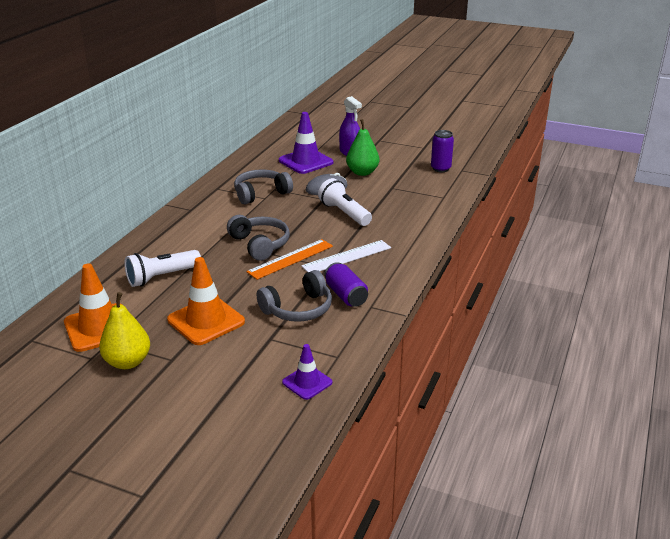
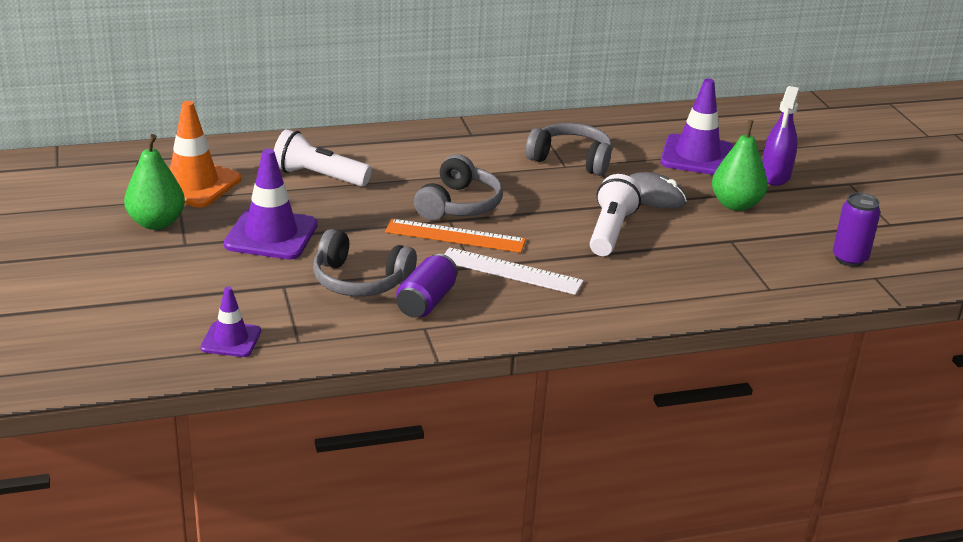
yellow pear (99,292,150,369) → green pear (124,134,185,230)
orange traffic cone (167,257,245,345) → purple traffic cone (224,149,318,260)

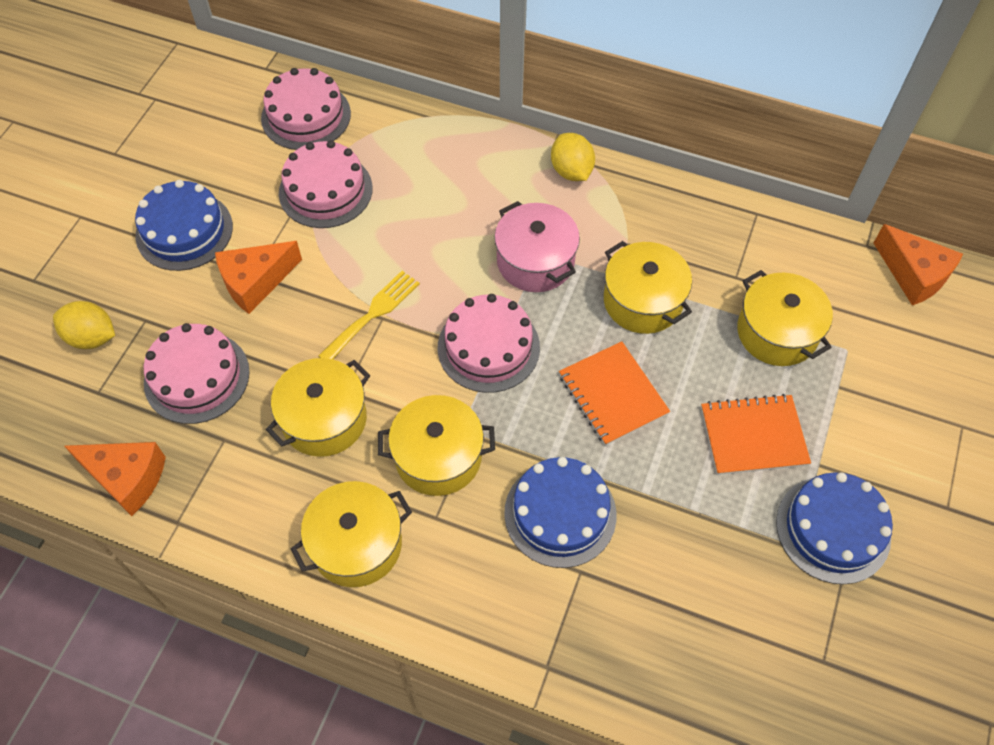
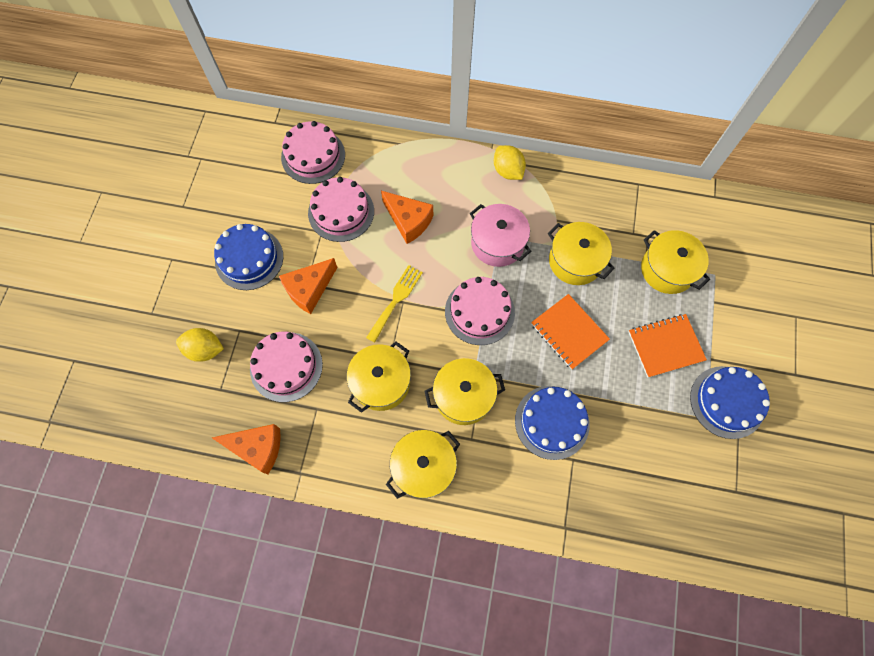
orange cheese (874,224,963,306) → orange cheese (381,191,433,244), shifted

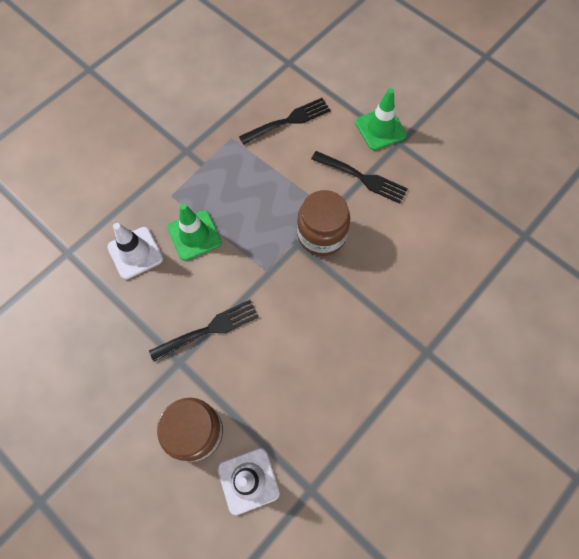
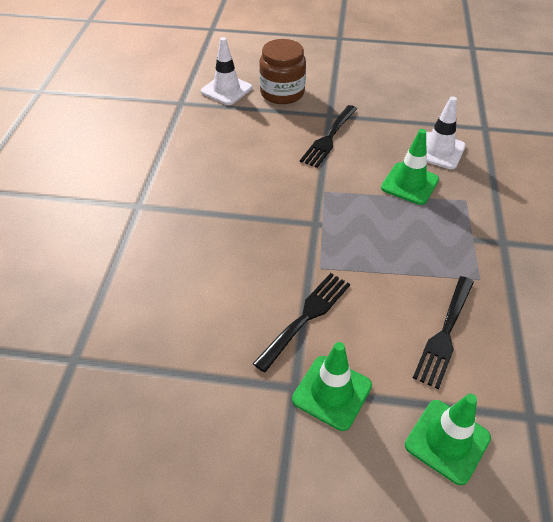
brown jar (297,190,350,256) → -
- → green traffic cone (405,394,491,485)
black fork (311,151,408,204) → black fork (253,273,350,372), 135 degrees clockwise

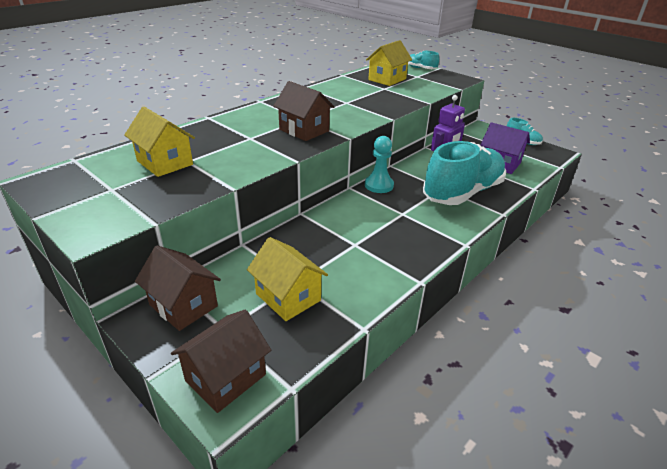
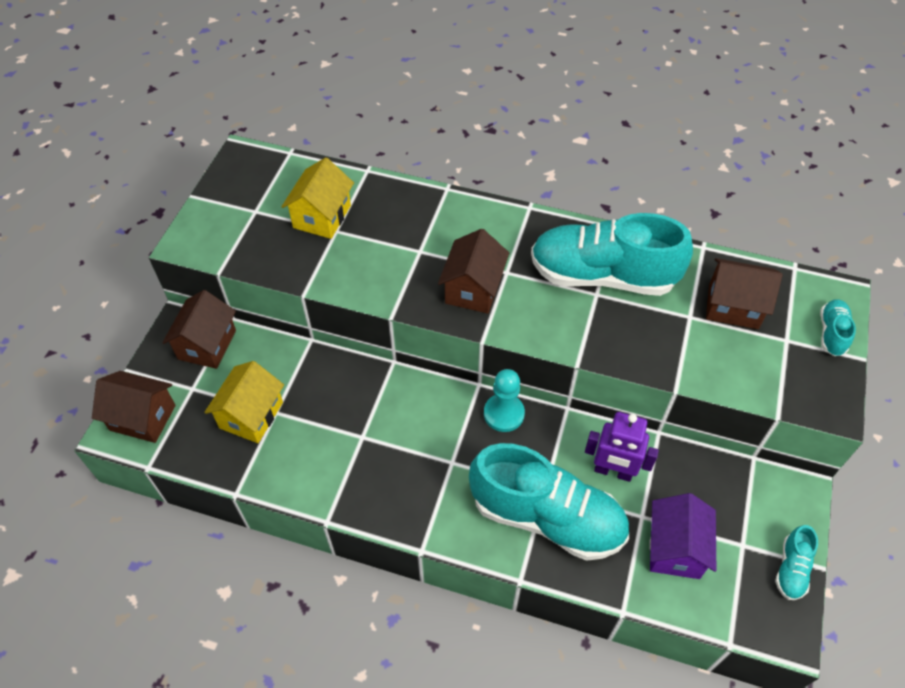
- → turquoise shoe (531,213,693,296)
yellow house (366,40,412,86) → brown house (706,258,783,329)

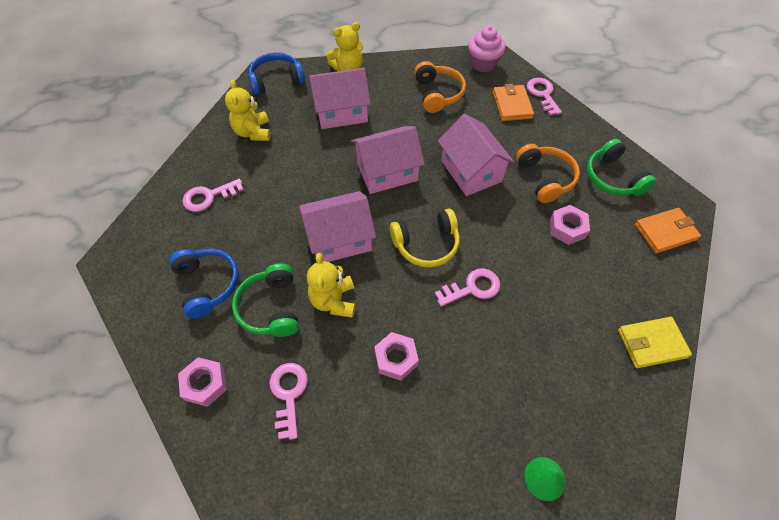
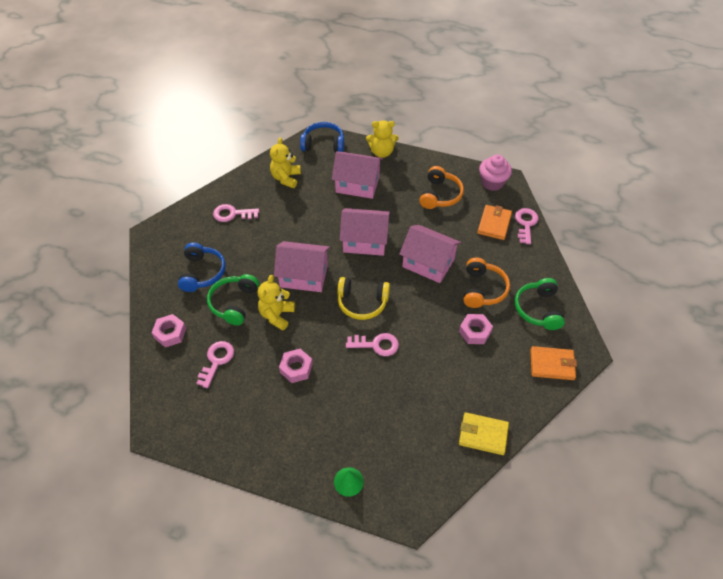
pink house (438,114,515,196) → pink house (399,225,461,283), 60 degrees counterclockwise

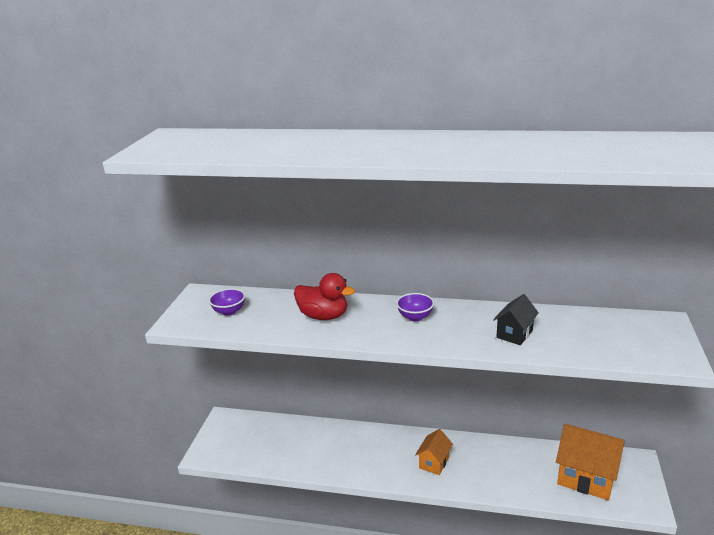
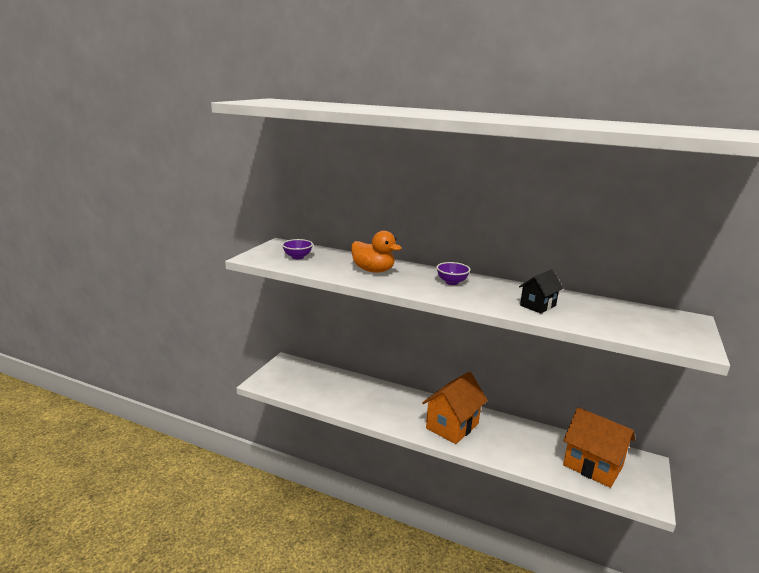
red duck (294,273,355,320) → orange duck (351,231,402,273)
orange house (415,429,453,475) → orange house (422,372,488,444), x1.78

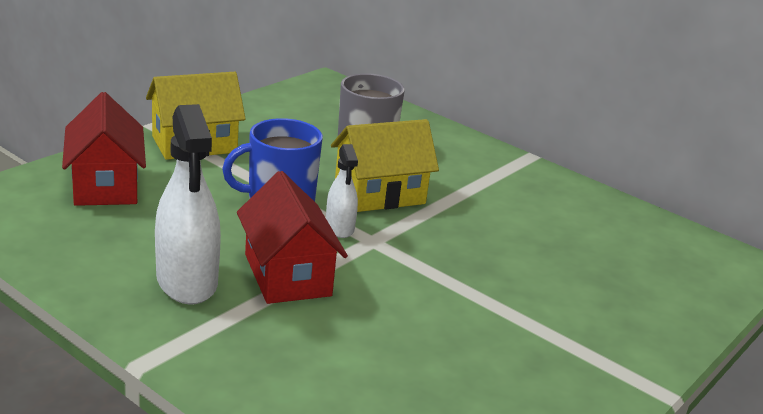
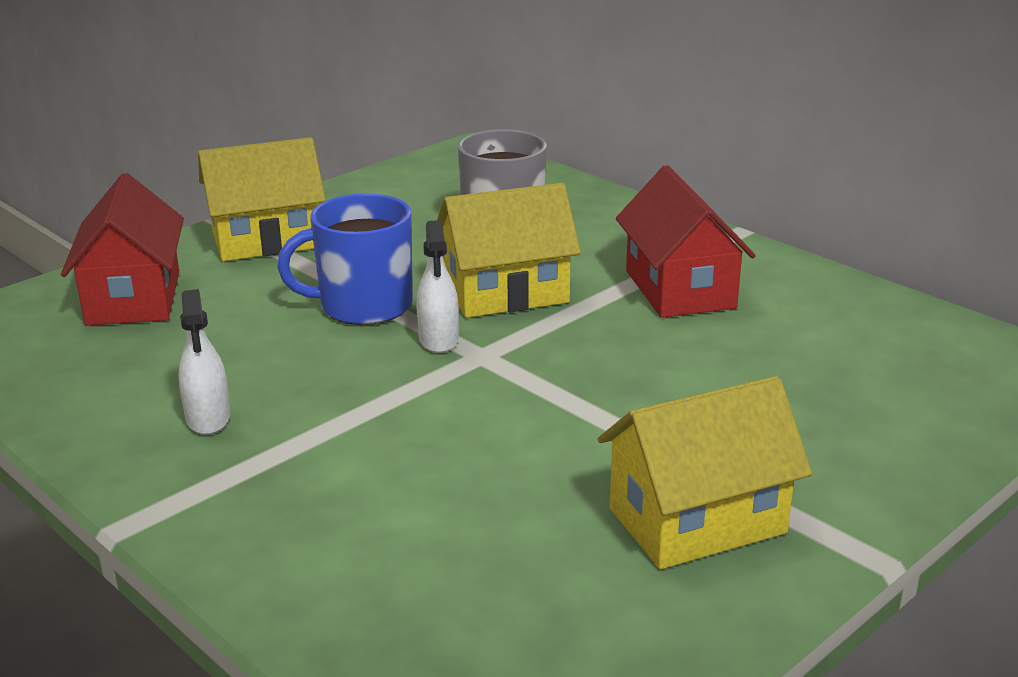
- → yellow house (598,376,812,569)
red house (237,171,348,304) → red house (616,165,756,318), shifted
white spray bottle (155,104,221,304) → white spray bottle (179,289,230,435), x0.54

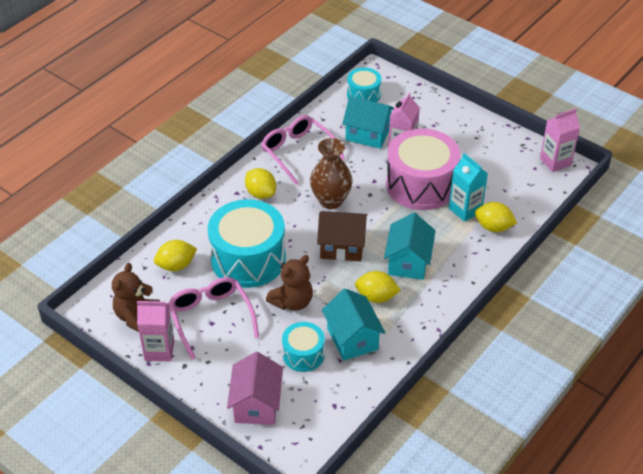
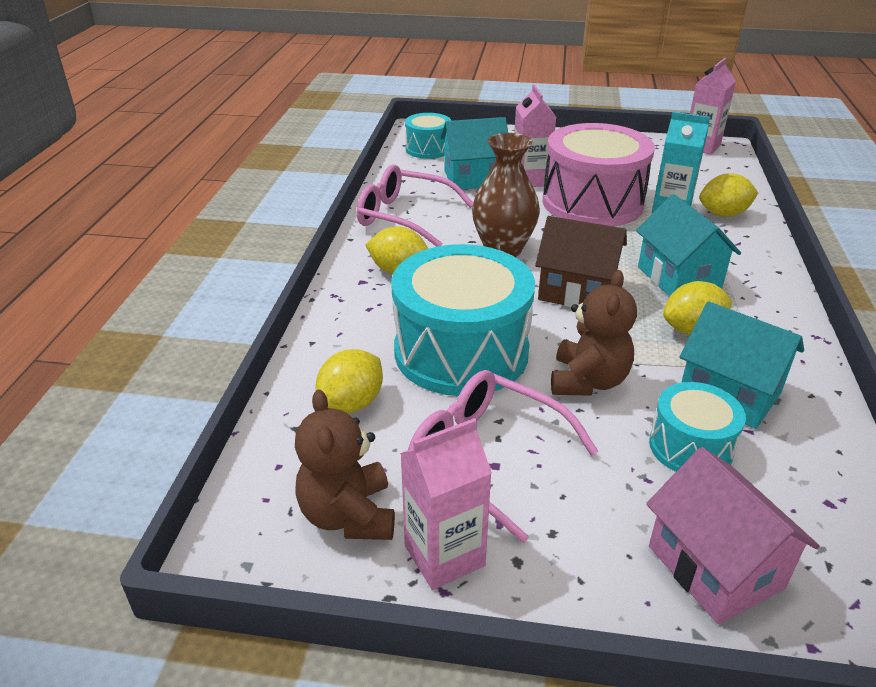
brown house (317,211,367,261) → brown house (535,216,627,307), 45 degrees clockwise

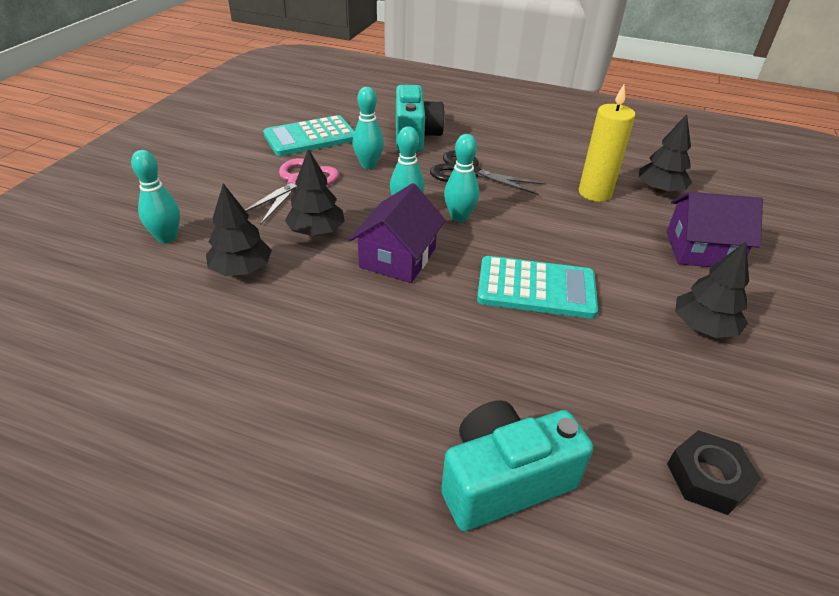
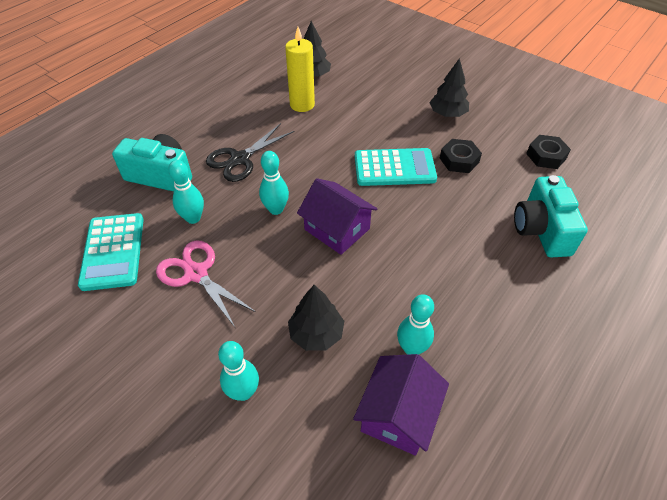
black tree (285,149,345,236) → -
- → black nut (440,139,482,173)
turquoise bowling pin (444,134,479,222) → turquoise bowling pin (397,294,434,355), shifted
purple house (667,192,763,267) → purple house (353,354,449,456), shifted
turquoise calculator (477,256,598,319) → turquoise calculator (355,148,437,186), 60 degrees clockwise

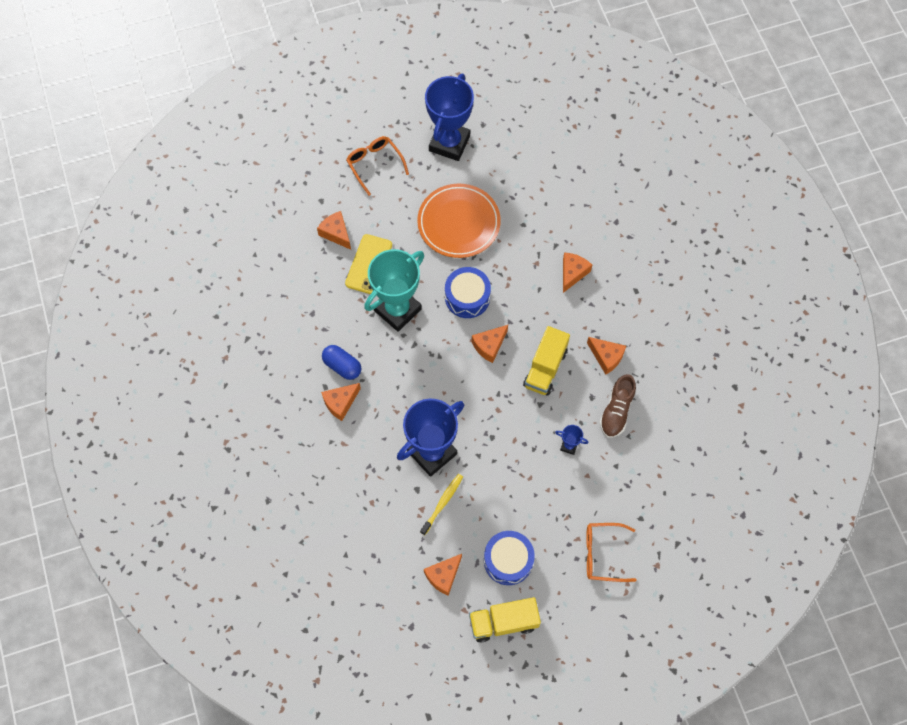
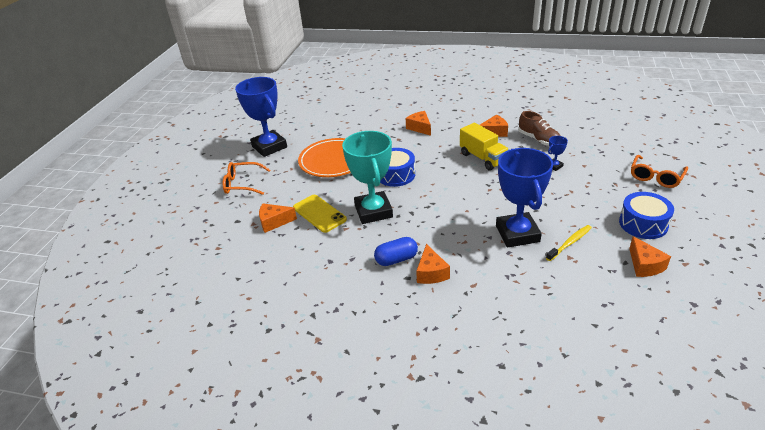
yellow truck (469,597,541,643) → -
orange cheese (471,325,508,363) → -
yellow toothbrush (420,474,463,535) → yellow toothbrush (546,225,592,261), 75 degrees clockwise

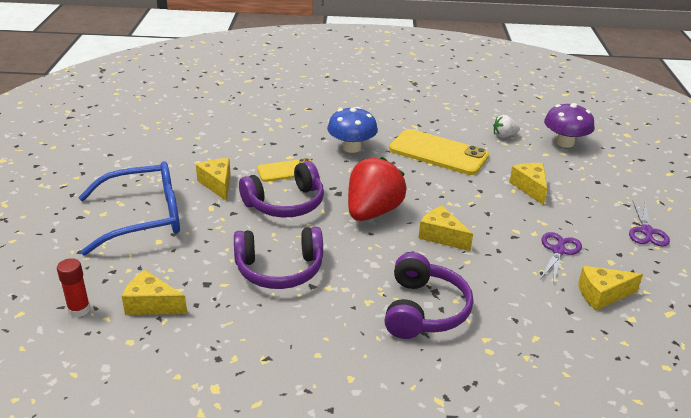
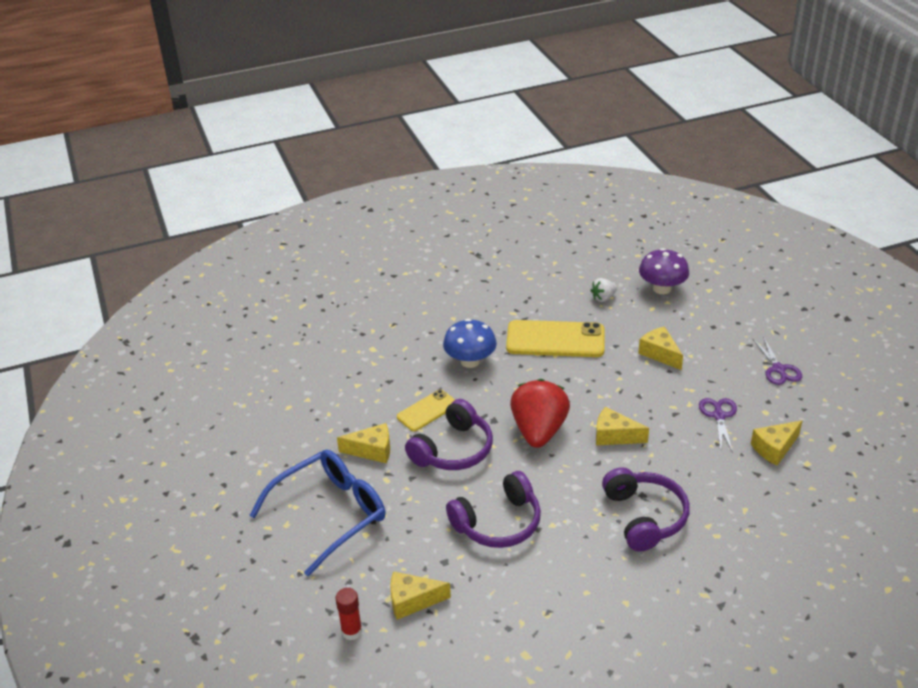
yellow cheese (196,158,231,201) → yellow cheese (337,423,390,463), 135 degrees clockwise

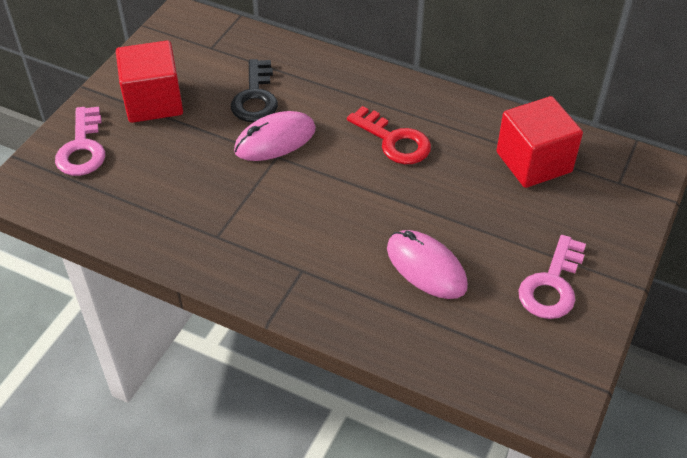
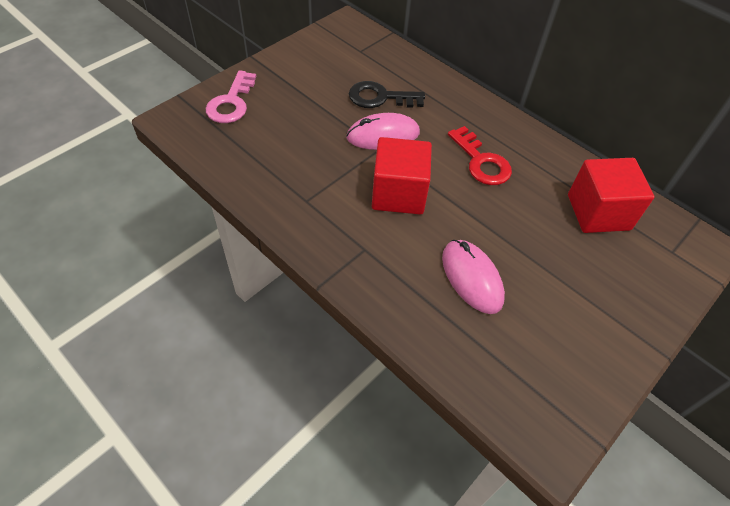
pink key (518,235,586,319) → -
red cube (116,40,183,123) → red cube (372,137,432,215), shifted
black key (231,59,278,122) → black key (349,81,425,108), 75 degrees clockwise

